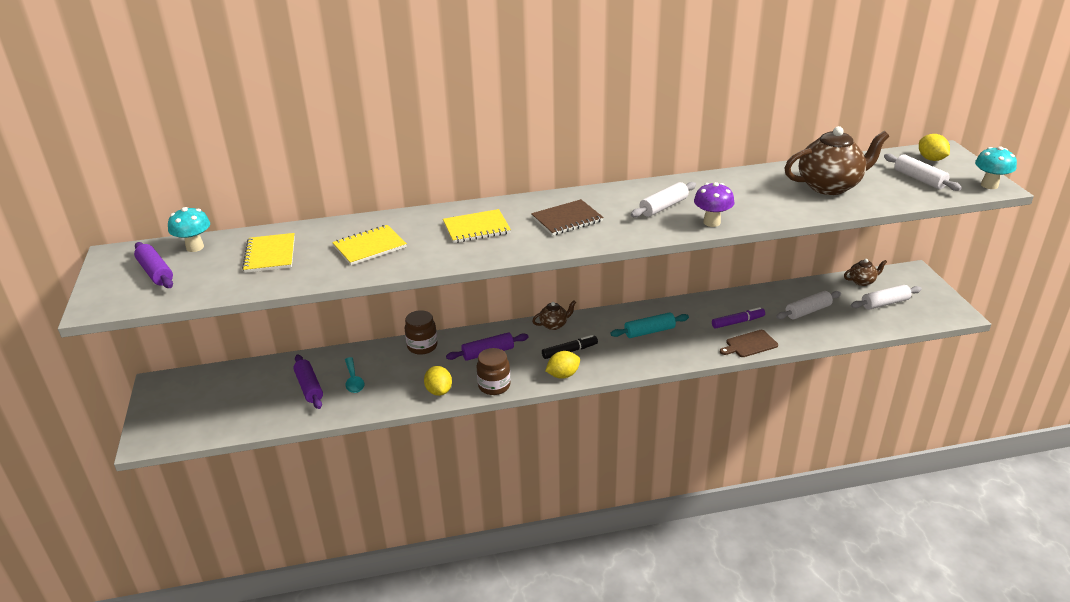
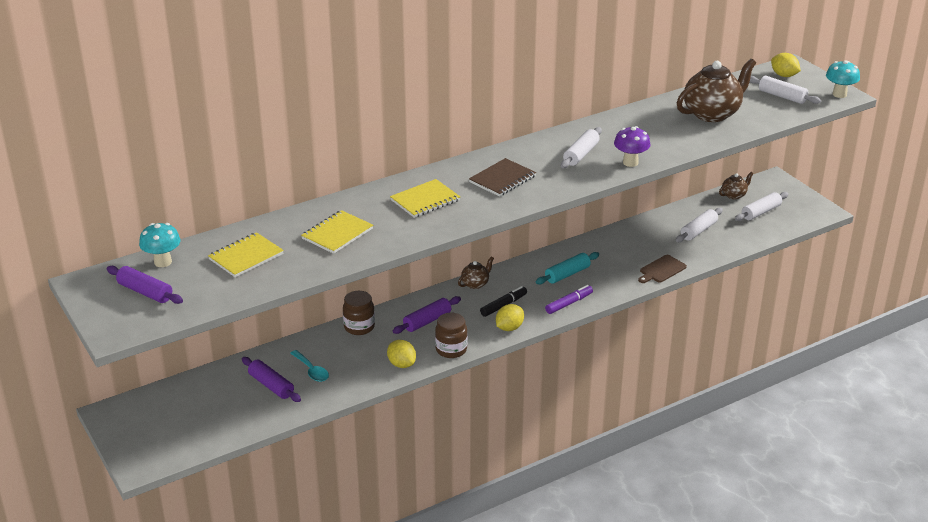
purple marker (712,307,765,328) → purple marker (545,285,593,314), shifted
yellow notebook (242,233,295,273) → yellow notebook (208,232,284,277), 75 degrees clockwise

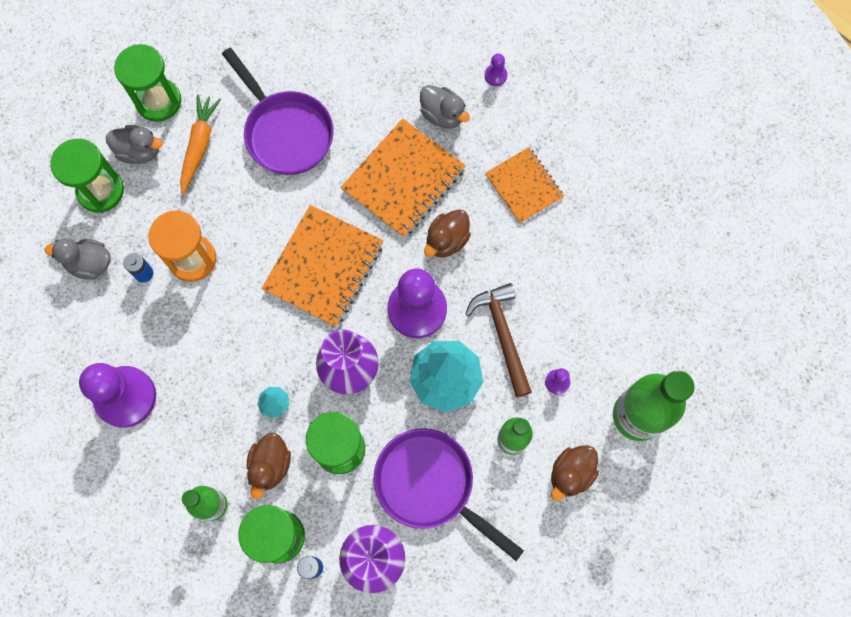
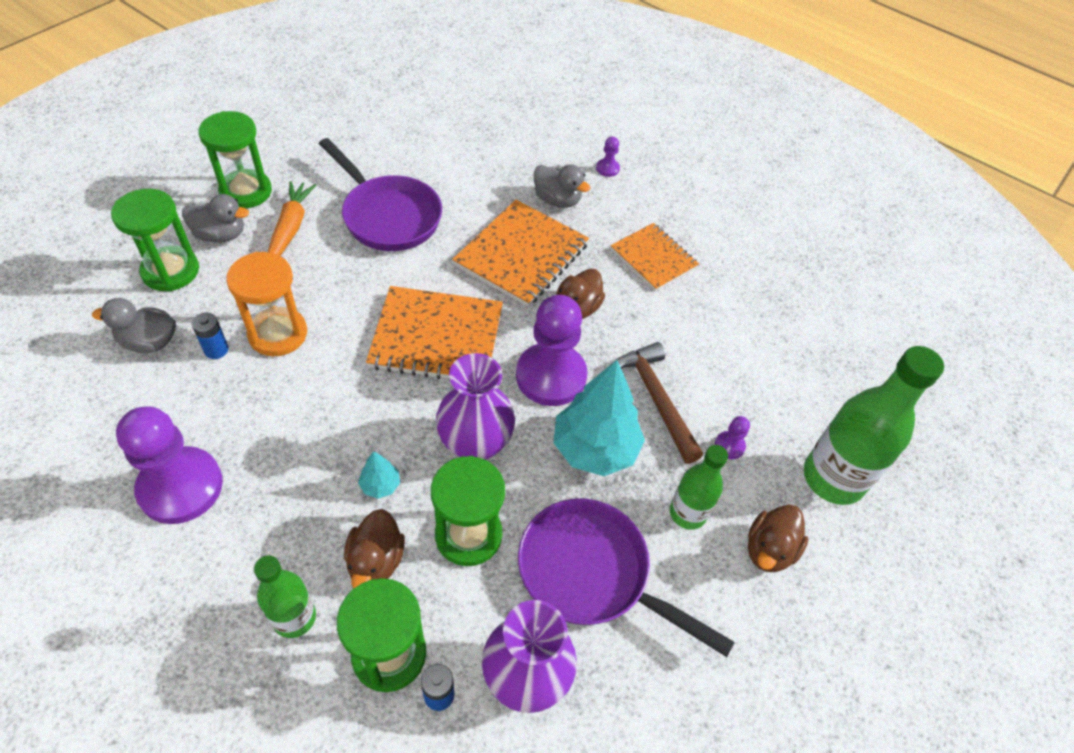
orange notebook (261,205,383,327) → orange notebook (366,286,503,380), 75 degrees clockwise

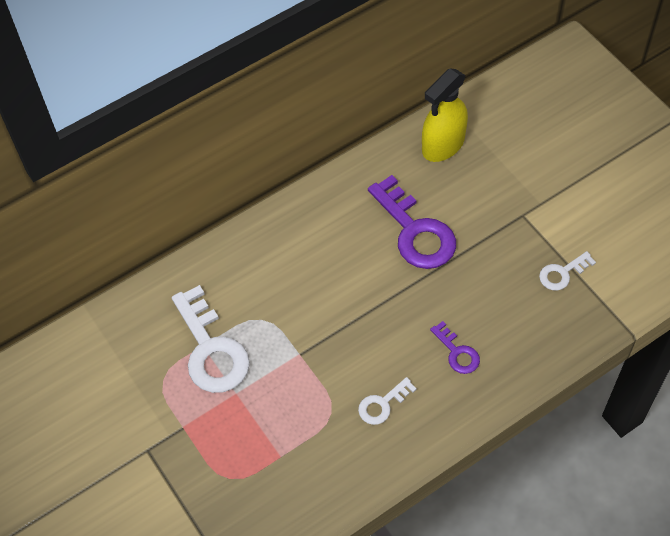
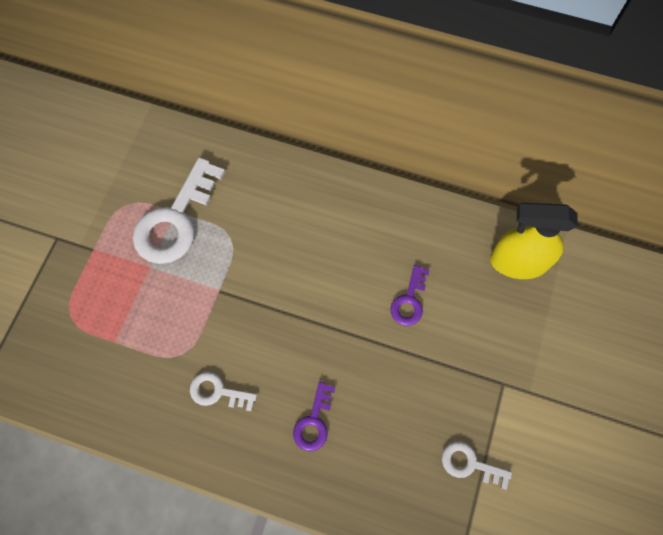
purple key (368,175,456,269) → purple key (390,265,430,326), x0.51

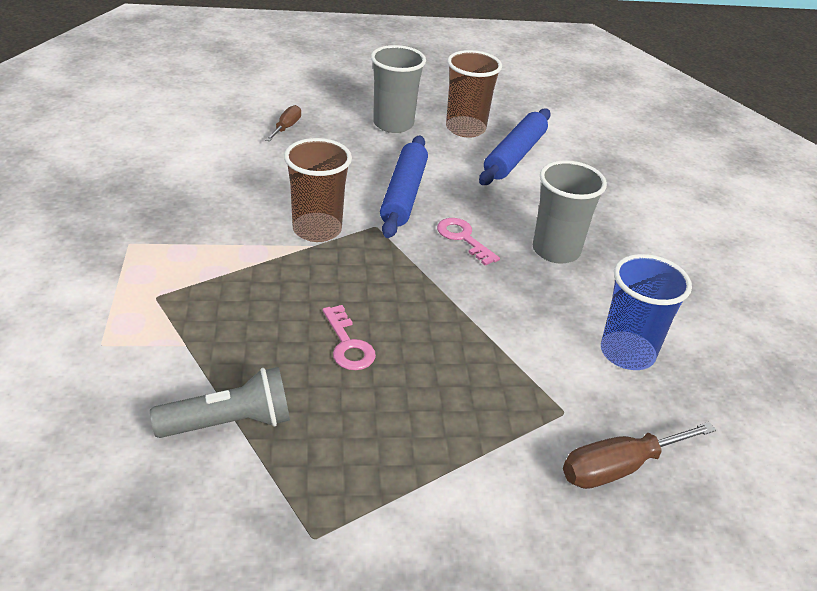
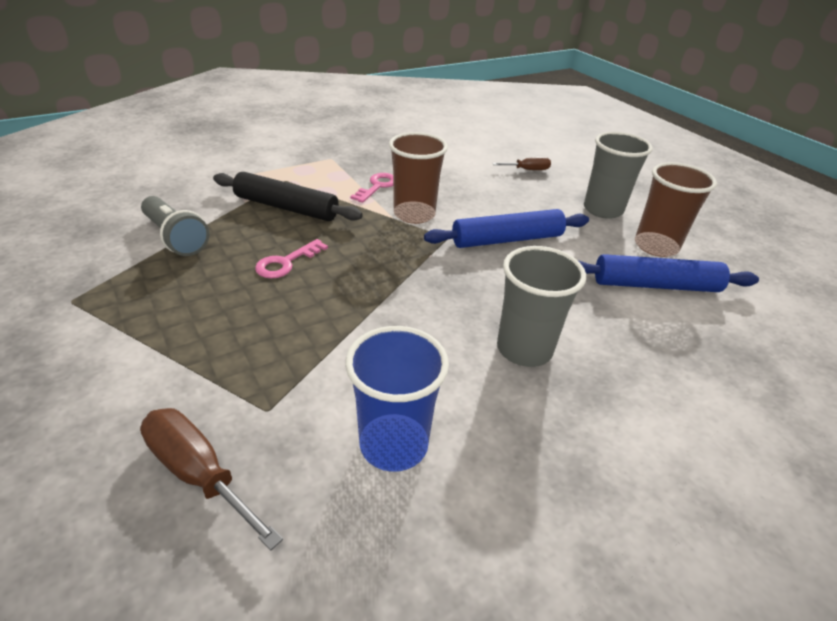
- → black rolling pin (213,172,363,221)
pink key (437,218,500,266) → pink key (350,173,393,203), shifted

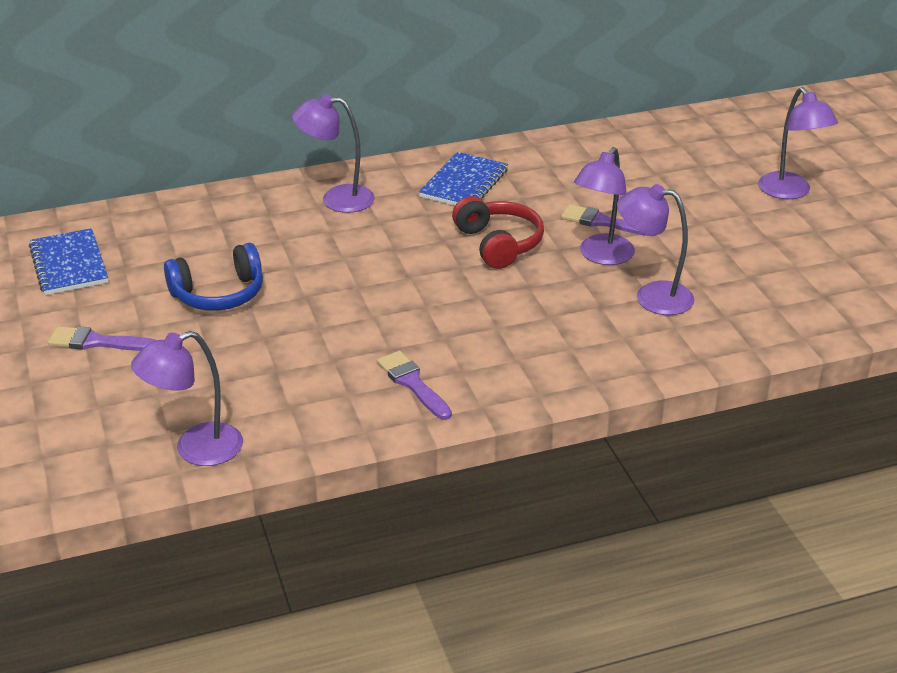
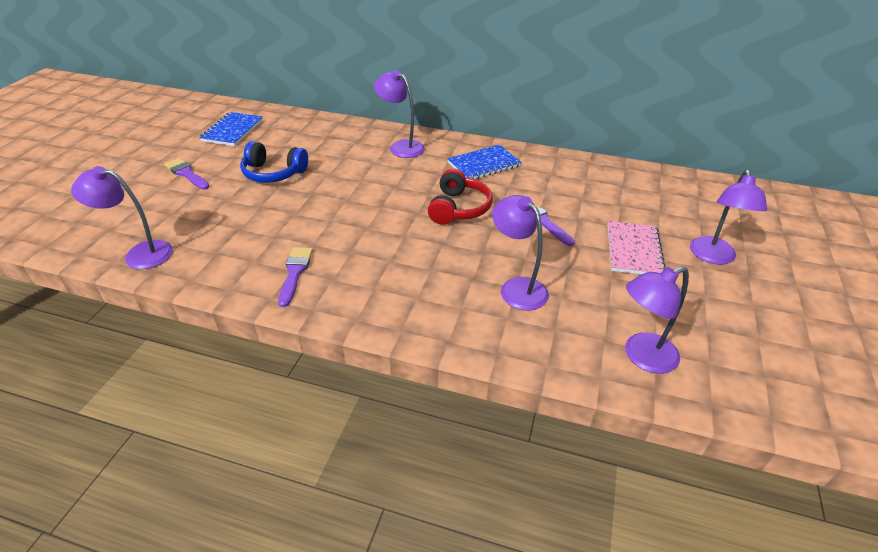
- → pink notebook (608,221,665,274)
purple lamp (574,147,635,265) → purple lamp (625,266,689,374), shifted

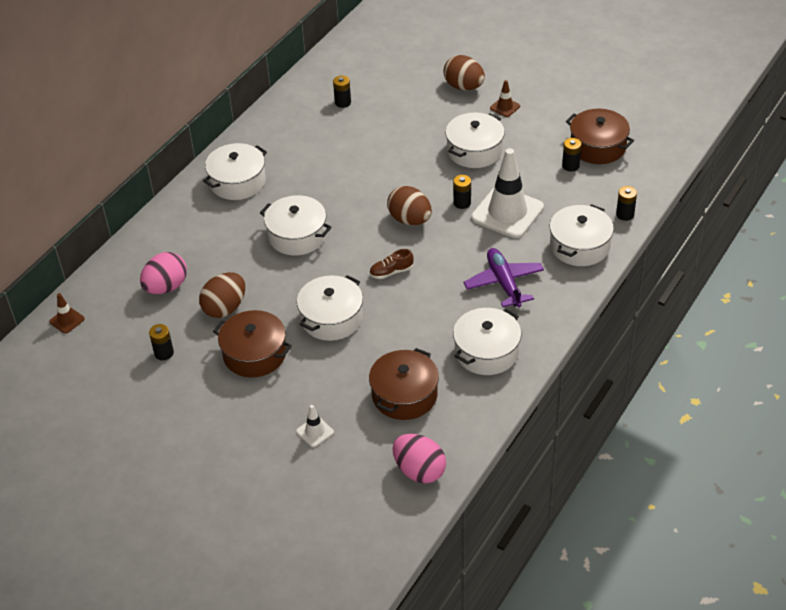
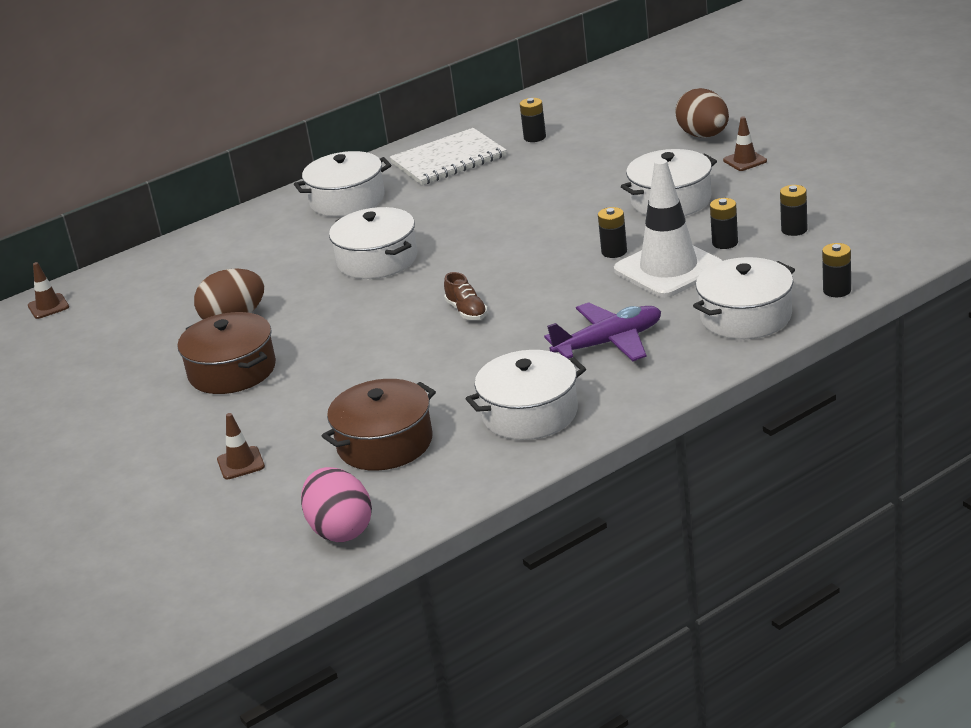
pink egg (140,252,187,294) → -
white pot (297,275,363,341) → -
brown egg (387,186,432,225) → -
brown pot (566,109,634,164) → -
- → white notebook (390,128,506,185)
black battery (149,324,174,360) → black battery (710,198,738,249), shifted
white traffic cone (296,405,334,447) → brown traffic cone (217,413,265,479)
brown shoe (369,249,414,279) → brown shoe (444,272,488,320), 120 degrees counterclockwise
purple plane (463,248,544,307) → purple plane (544,302,661,361), 60 degrees clockwise

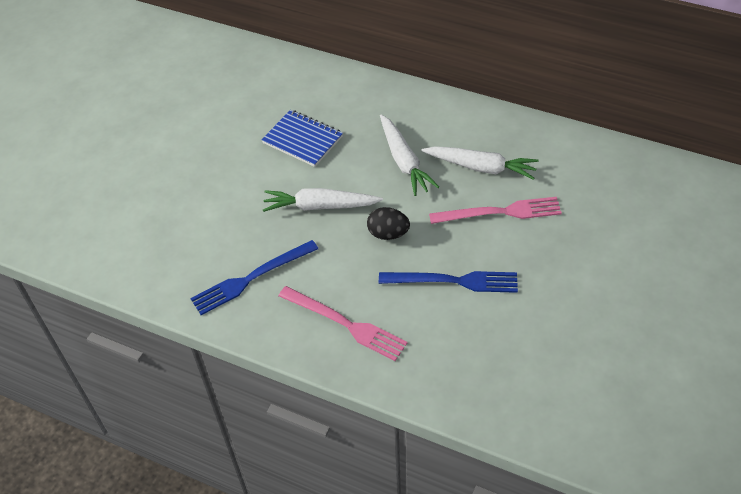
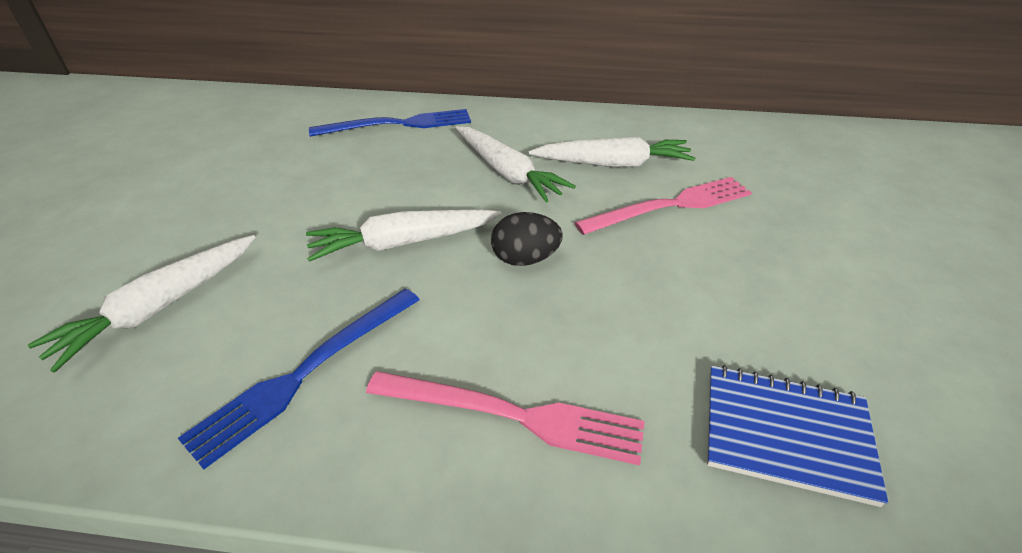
- → white carrot (28,235,256,373)
blue notebook (262,110,343,167) → blue notebook (707,365,888,507), shifted
blue fork (379,271,518,293) → blue fork (309,109,471,137), shifted

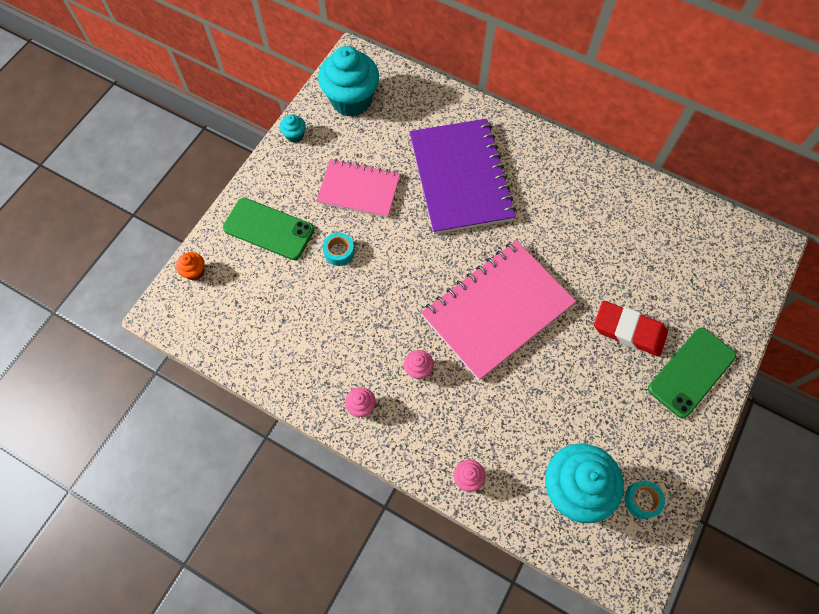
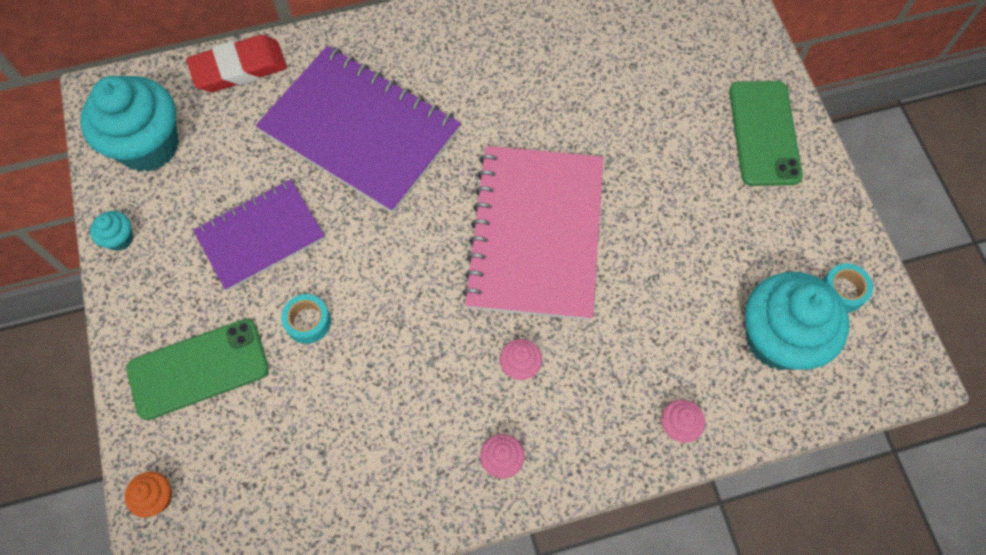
red eraser (594,301,668,357) → red eraser (186,35,287,92), shifted
pink notebook (316,159,400,218) → purple notebook (193,179,325,291)

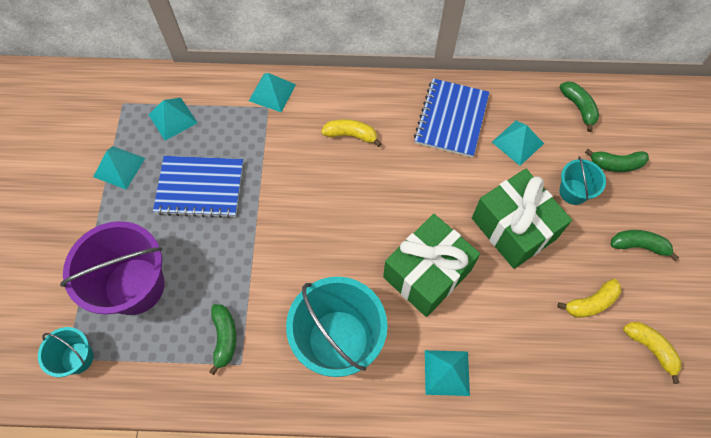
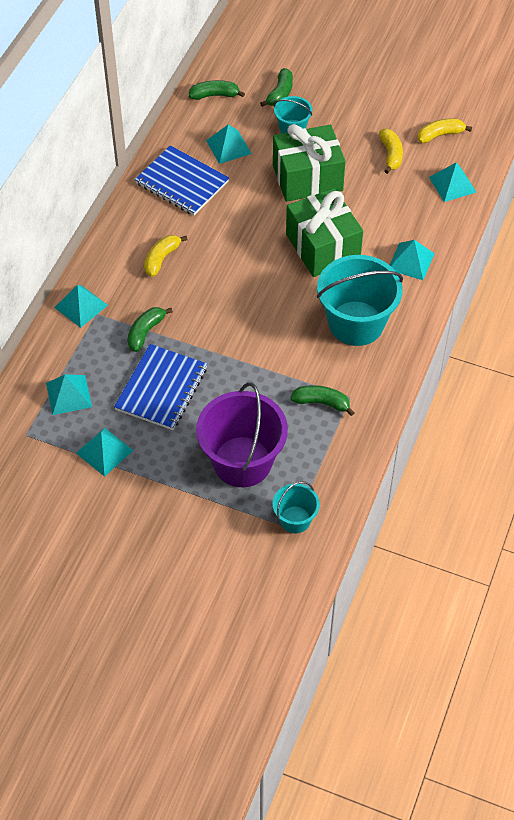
- → turquoise pyramid (429,162,476,202)
green banana (611,230,679,261) → green banana (127,307,173,352), shifted

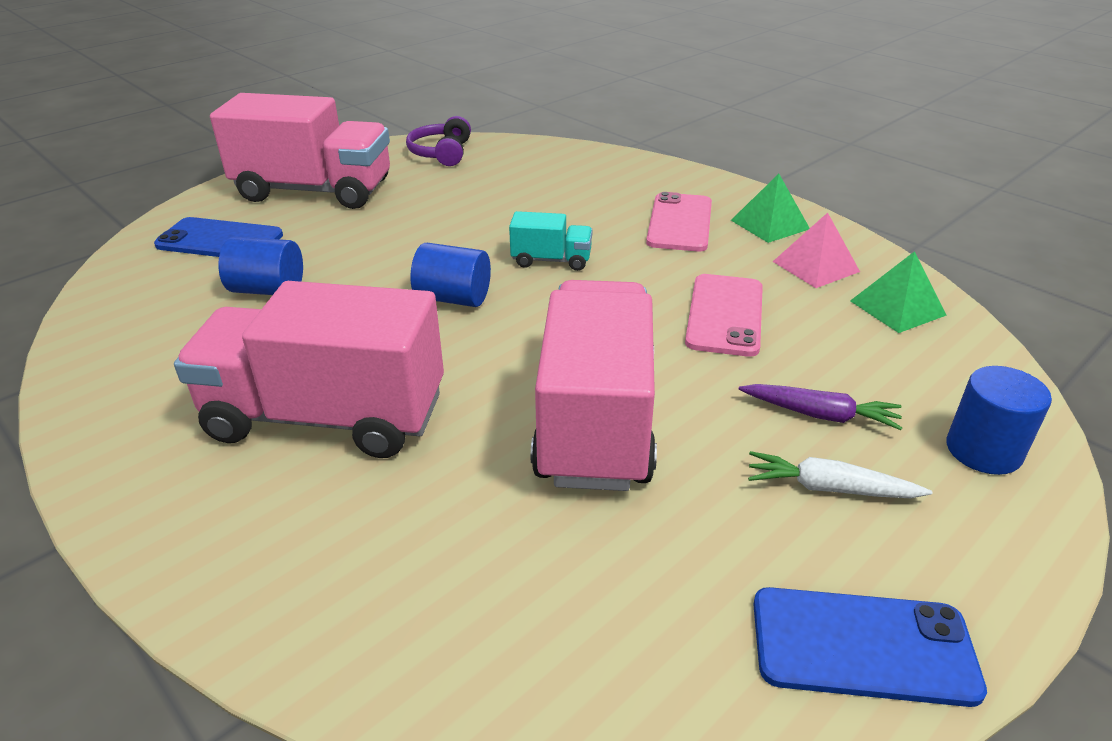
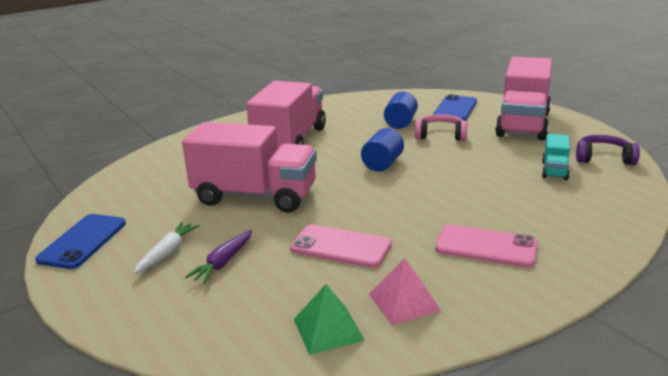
green pyramid (731,174,810,243) → -
blue cylinder (946,366,1052,475) → -
- → pink headphones (415,114,467,141)
turquoise truck (509,211,592,271) → turquoise truck (542,134,570,180), shifted

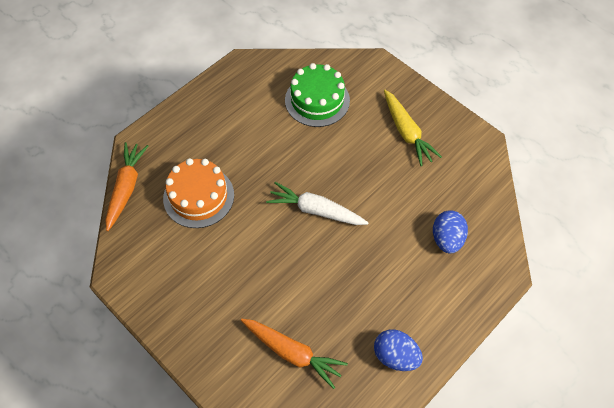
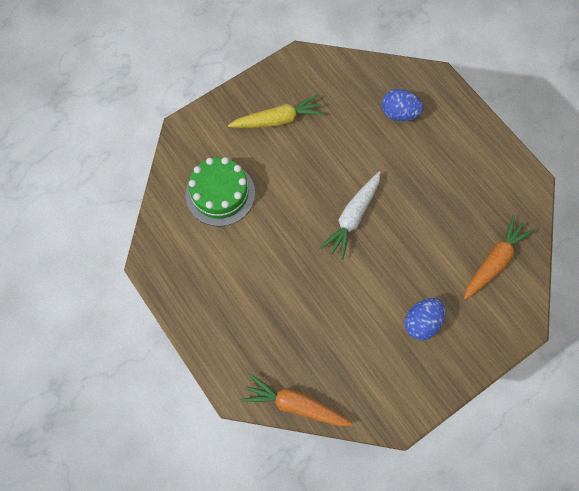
orange cake (163,158,234,228) → -
blue egg (374,329,423,371) → blue egg (404,298,445,340), shifted

